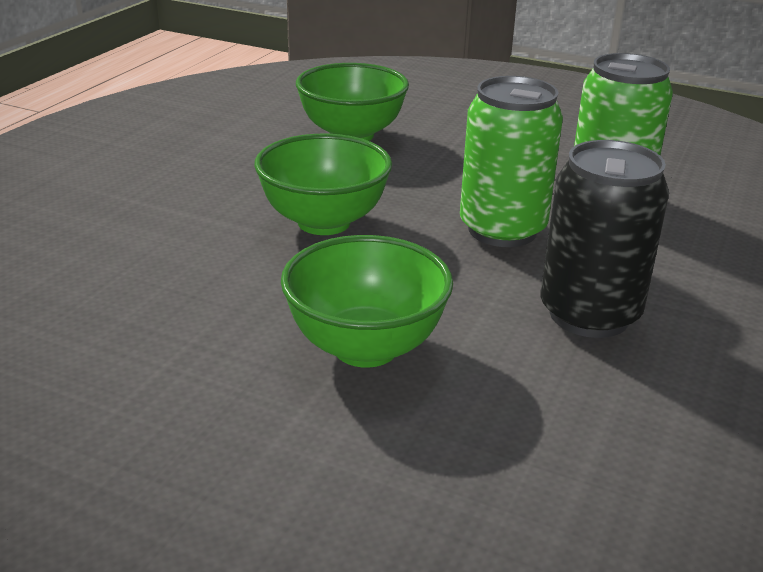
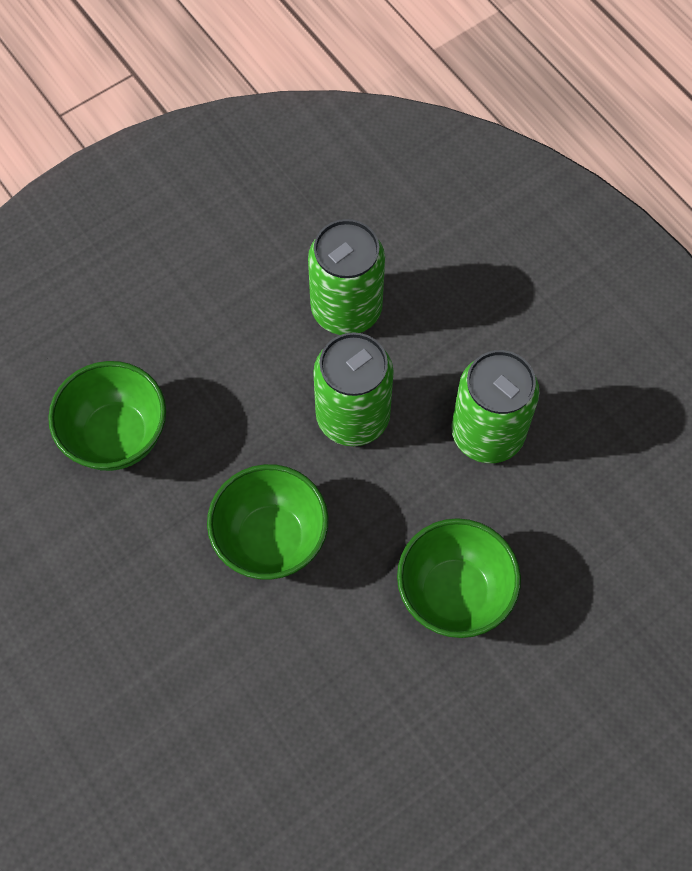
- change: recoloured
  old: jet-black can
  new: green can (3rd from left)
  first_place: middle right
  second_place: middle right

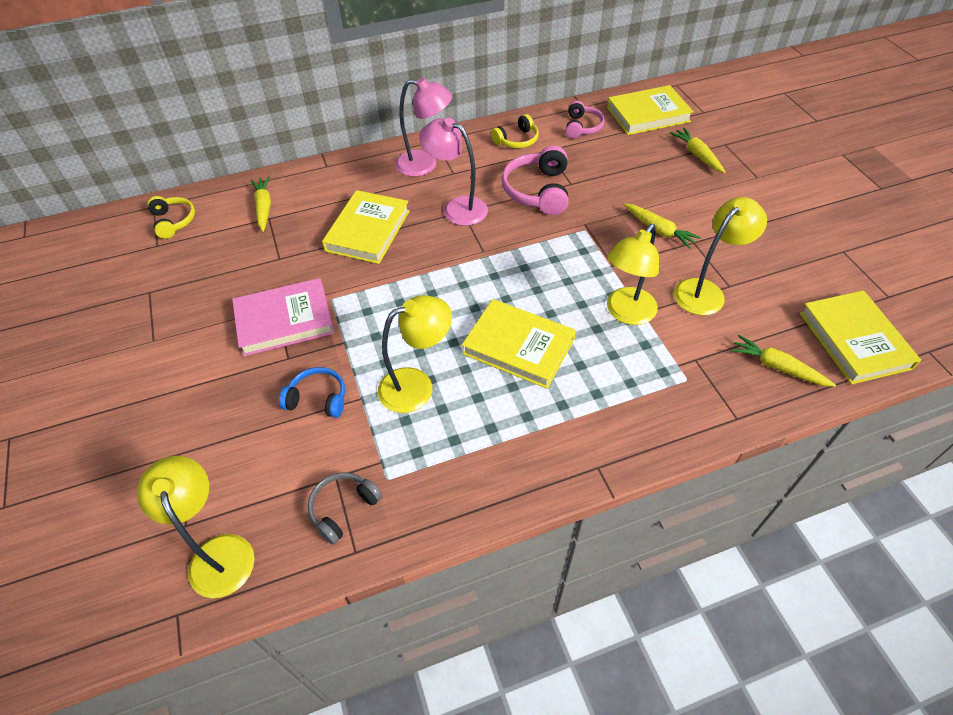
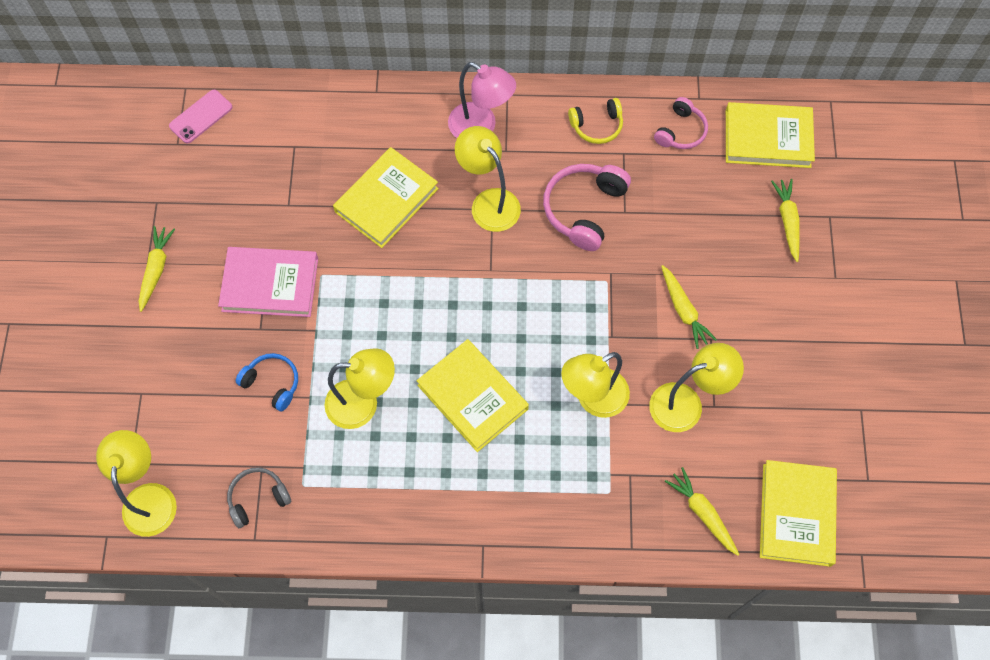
- change: moved
  old: yellow toy carrot (1st from left)
  first_place: top left
  second_place: middle left
- change: replaced
  old: yellow over-ear headphones (1st from left)
  new: pink smartphone
  first_place: top left
  second_place: top left
- change: recoloured
  old: pink lamp (2nd from left)
  new: yellow lamp (3rd from left)
  first_place: top centre
  second_place: top centre

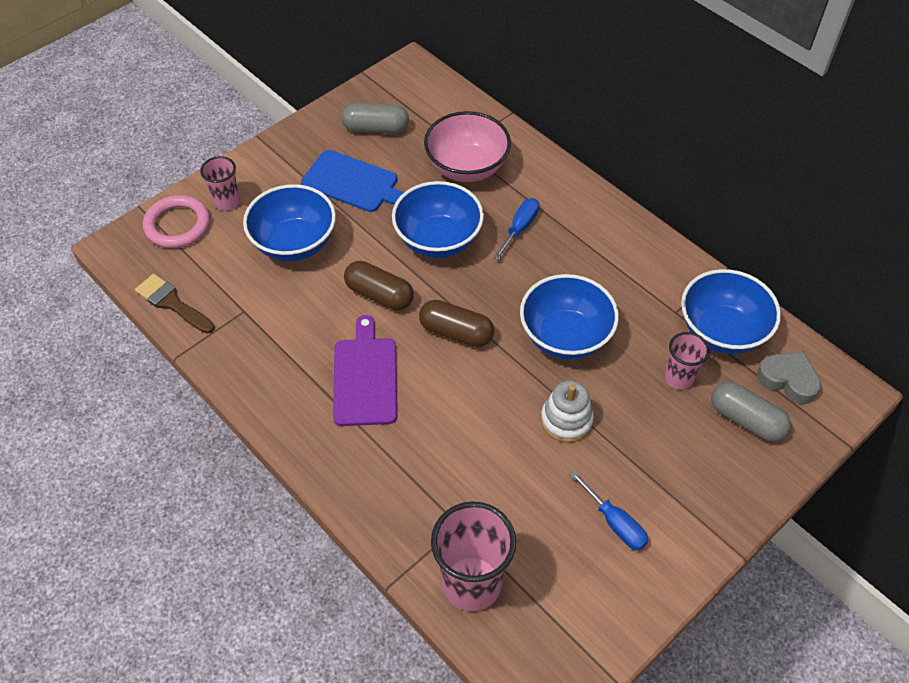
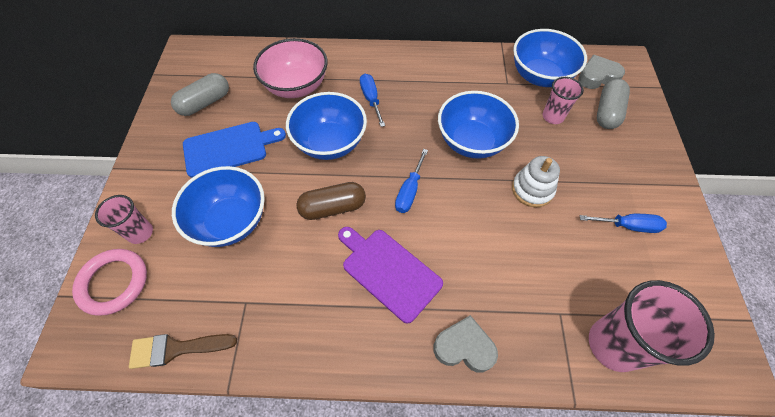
- change: replaced
  old: dark brown pill (2nd from left)
  new: blue hand screwdriver (2nd from left)
  first_place: centre
  second_place: centre
- change: added
  new: grey heart (1st from left)
  second_place: bottom centre
- change: turned
  old: grey pill (2nd from left)
  first_place: middle right
  second_place: top right
  degrees: -60

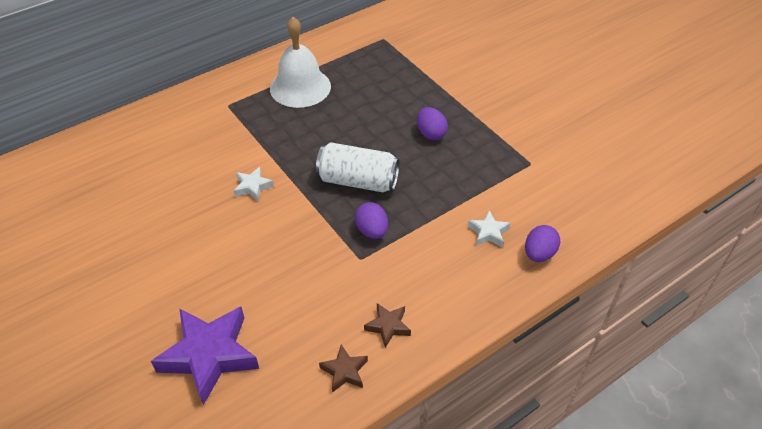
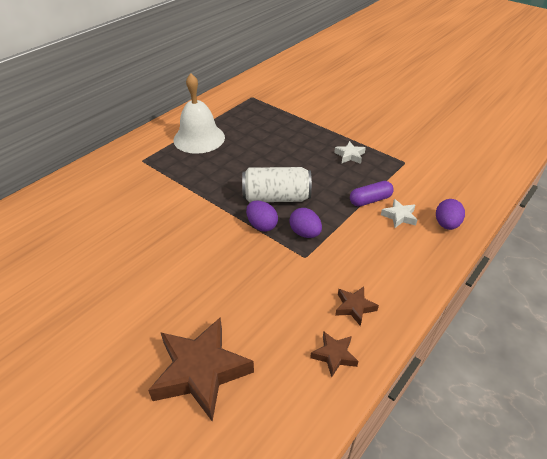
- change: recoloured
  old: violet star shape
  new: dark brown star shape (1st from left)
  first_place: bottom left
  second_place: bottom centre
- change: moved
  old: violet toy egg (2nd from left in the first image)
  new: violet toy egg (1st from left)
  first_place: top centre
  second_place: centre
- change: moved
  old: white star shape (1st from left)
  first_place: middle left
  second_place: top centre
- change: added
  new: violet pill
  second_place: middle right

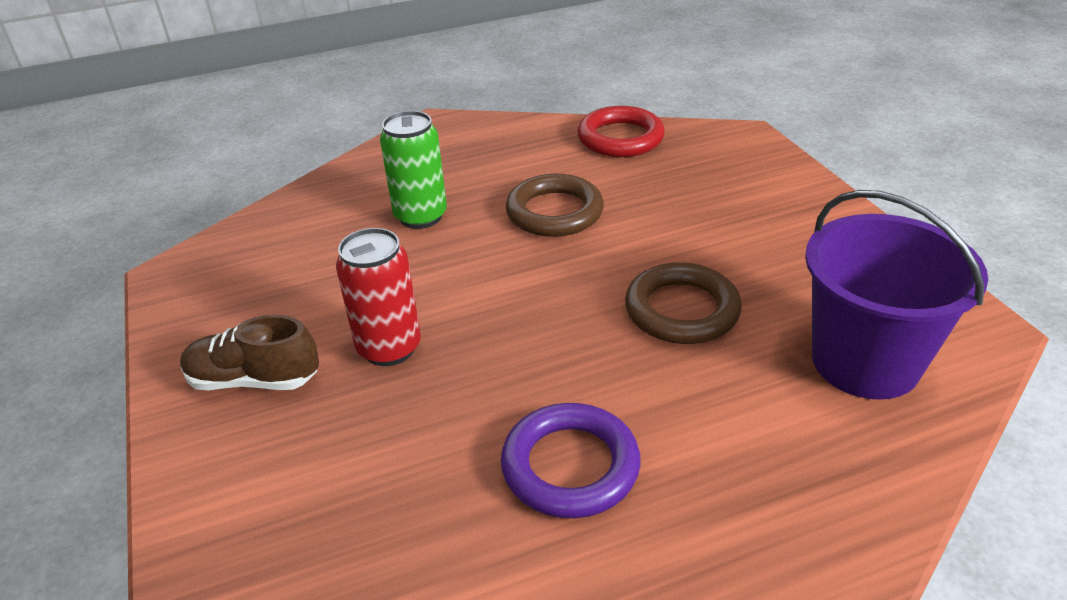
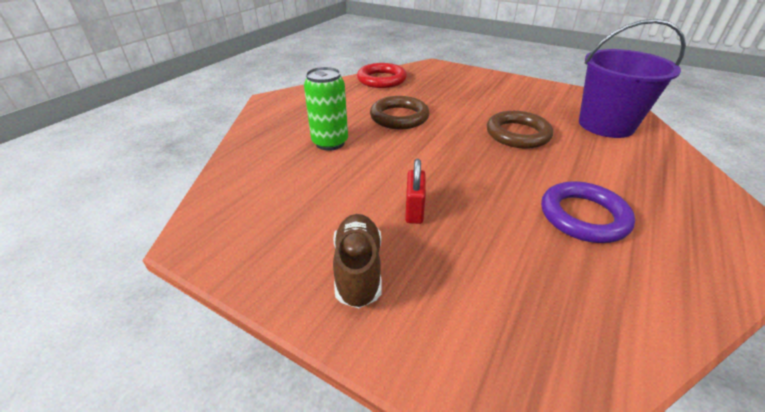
- change: turned
  old: dark brown shoe
  first_place: middle left
  second_place: centre
  degrees: 120
- change: replaced
  old: crimson can
  new: crimson lock
  first_place: centre
  second_place: centre

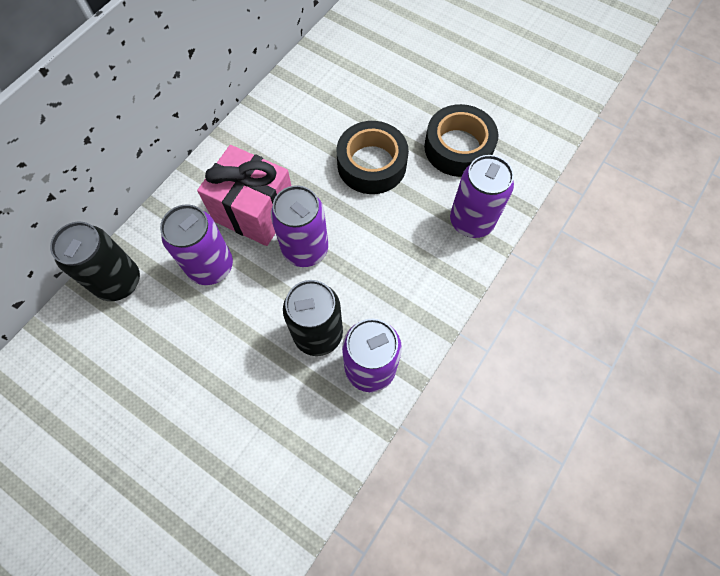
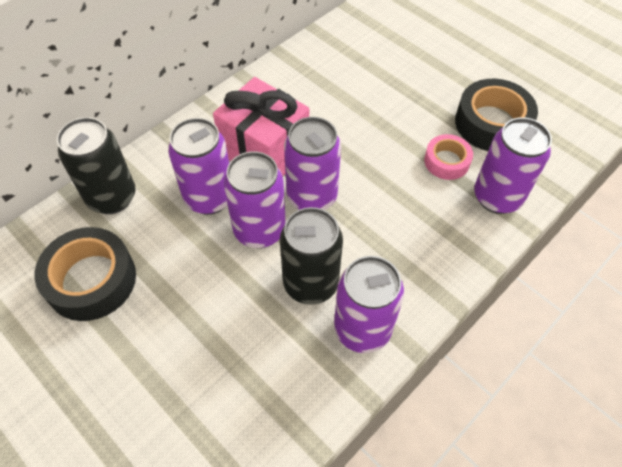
- change: moved
  old: jet-black sticky tape (1st from left)
  first_place: top centre
  second_place: middle left
- change: added
  new: violet can (2nd from left)
  second_place: centre
- change: added
  new: pink sticky tape
  second_place: middle right

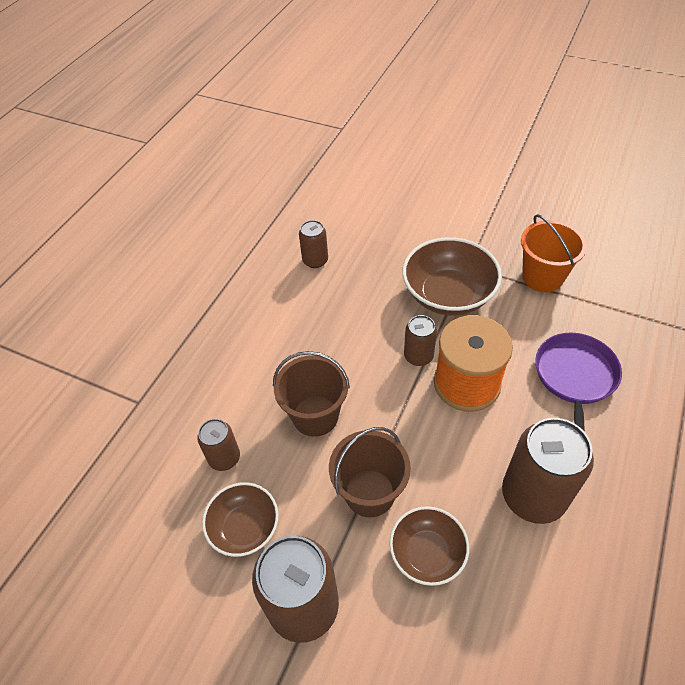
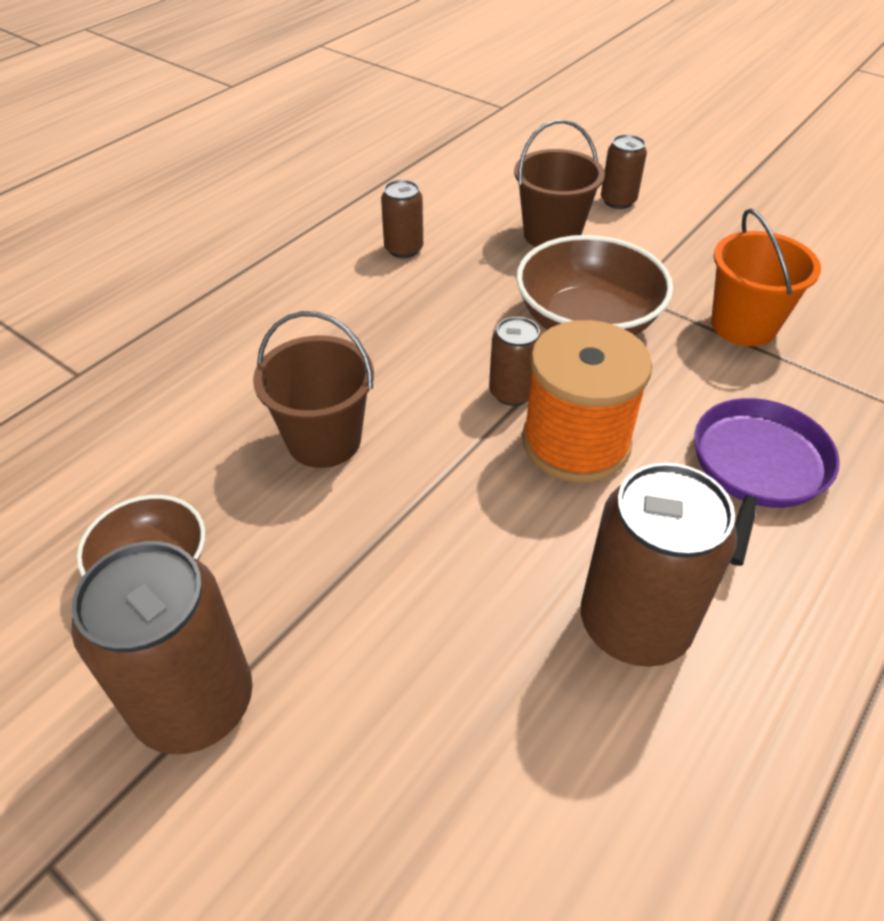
- change: moved
  old: dark brown bucket (2nd from left)
  first_place: bottom centre
  second_place: top centre
- change: moved
  old: dark brown can (1st from left in the first image)
  new: dark brown can (4th from left)
  first_place: middle left
  second_place: top right
- change: removed
  old: dark brown bowl (2nd from left)
  first_place: bottom centre

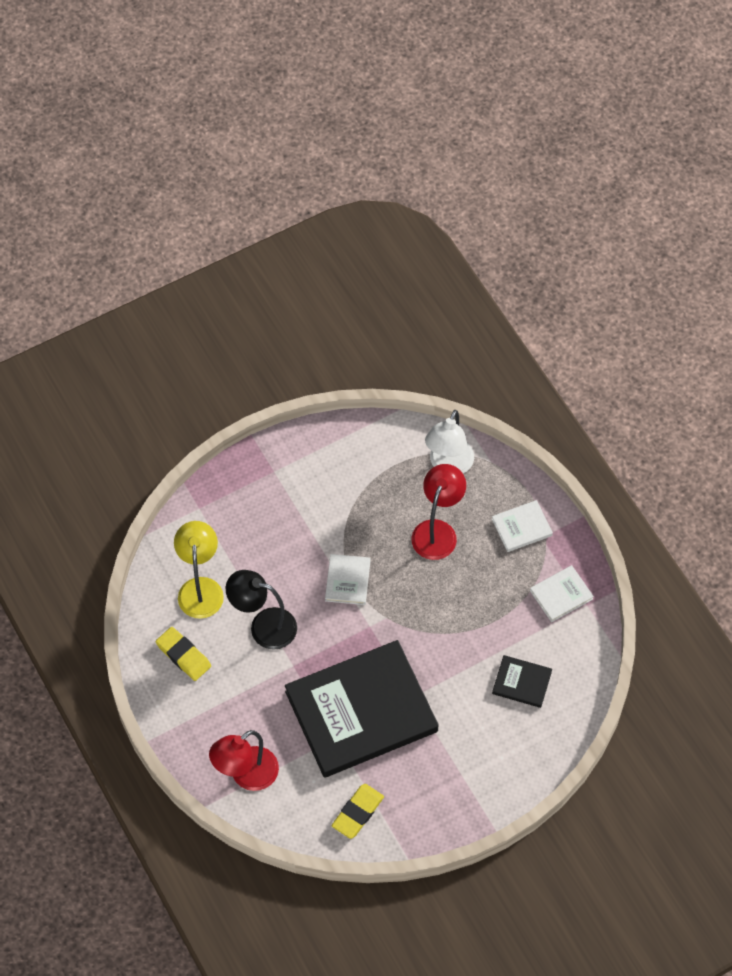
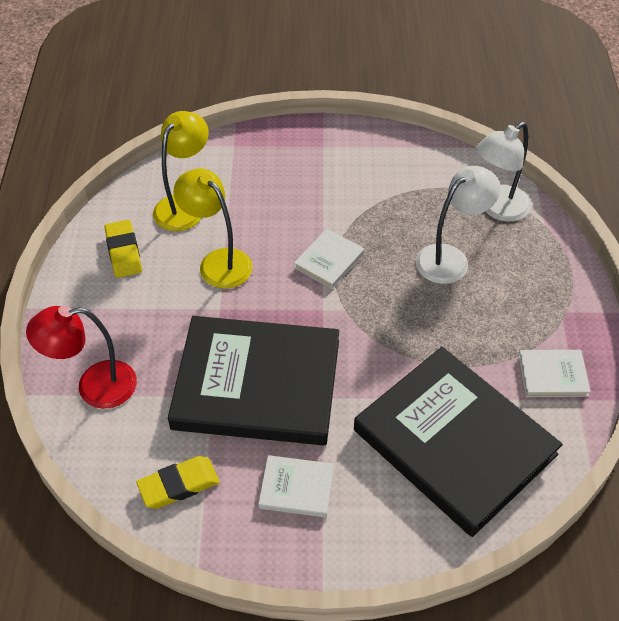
- change: recoloured
  old: jet-black lamp
  new: yellow lamp (2nd from left)
  first_place: centre
  second_place: centre
- change: moved
  old: white hardcover (2nd from left in the first image)
  new: white hardcover (1st from left)
  first_place: middle right
  second_place: bottom centre
- change: resized
  old: jet-black hardcover (2nd from left)
  first_place: bottom right
  second_place: bottom right
  factor: 2.43
- change: recoloured
  old: crimson lamp (2nd from left)
  new: white lamp (1st from left)
  first_place: centre
  second_place: middle right

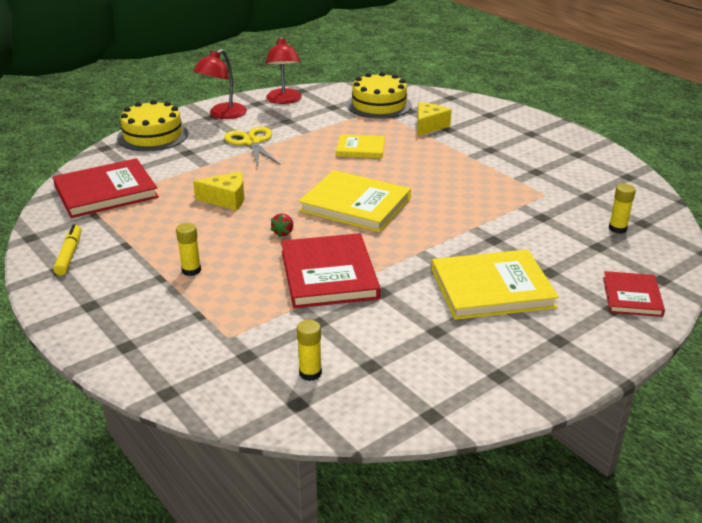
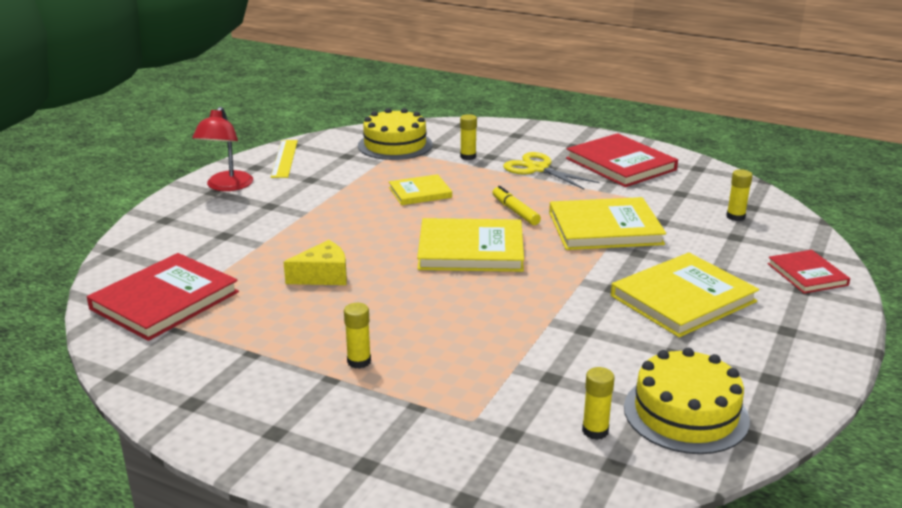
- change: replaced
  old: crimson lamp (2nd from left)
  new: yellow measuring stick
  first_place: top centre
  second_place: top left
- change: replaced
  old: yellow cheese (2nd from left)
  new: yellow stick of glue (2nd from left)
  first_place: top centre
  second_place: top centre
- change: moved
  old: yellow felt pen
  first_place: middle left
  second_place: centre
- change: moved
  old: yellow scissors
  first_place: top centre
  second_place: centre
- change: added
  new: yellow hardcover (3rd from left)
  second_place: middle right
- change: moved
  old: crimson hardcover (2nd from left)
  first_place: centre
  second_place: top right
- change: moved
  old: yellow layer cake (1st from left in the first image)
  new: yellow layer cake (2nd from left)
  first_place: top left
  second_place: bottom right
- change: removed
  old: crimson strawberry
  first_place: centre

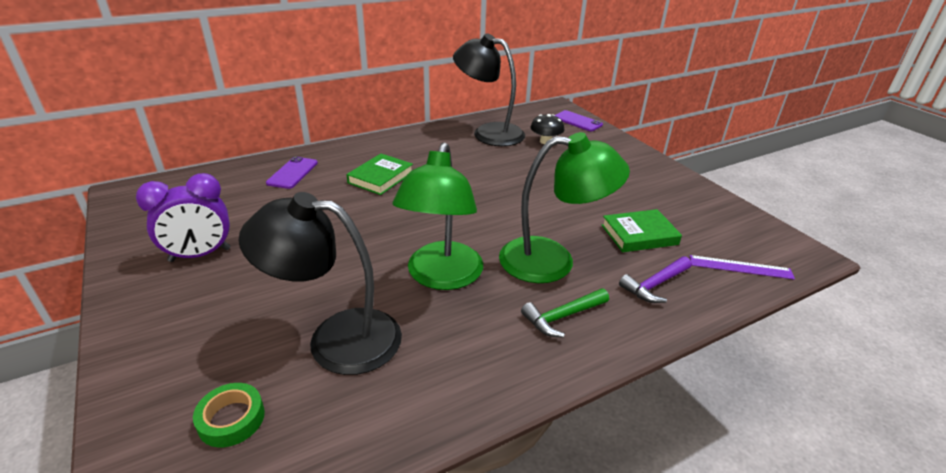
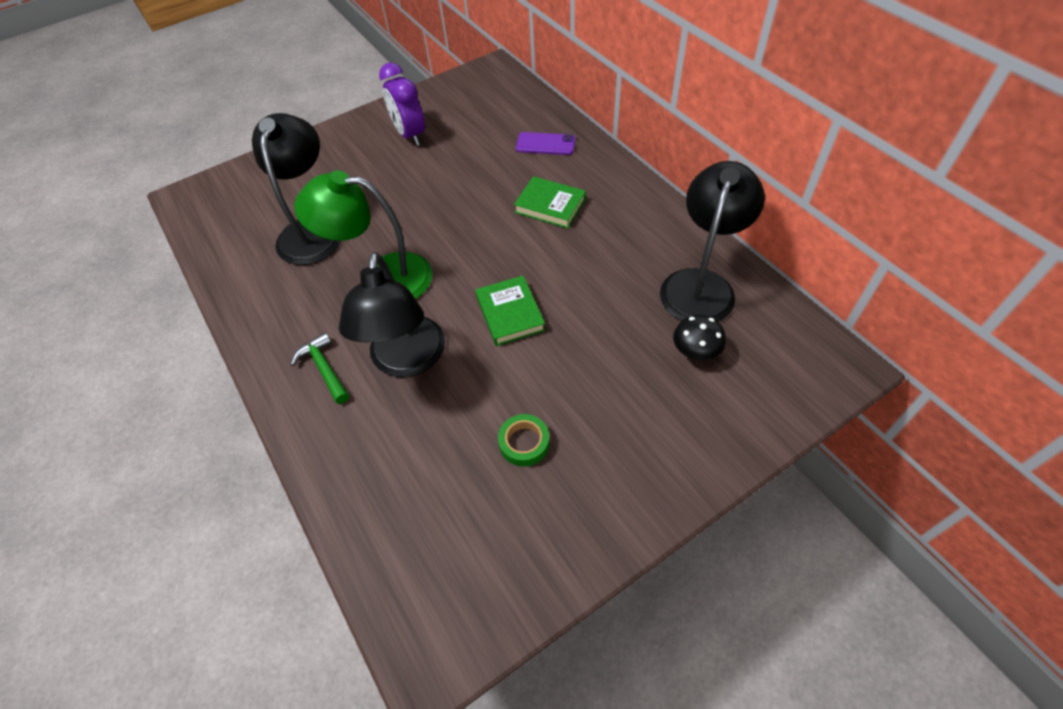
- change: recoloured
  old: green lamp (2nd from left)
  new: jet-black lamp (2nd from left)
  first_place: centre
  second_place: centre
- change: moved
  old: green hardcover (2nd from left in the first image)
  new: green hardcover (1st from left)
  first_place: middle right
  second_place: centre
- change: moved
  old: green sticky tape
  first_place: bottom left
  second_place: centre
- change: removed
  old: violet smartphone (2nd from left)
  first_place: top centre
- change: removed
  old: violet hammer
  first_place: middle right
- change: removed
  old: violet measuring stick
  first_place: middle right

